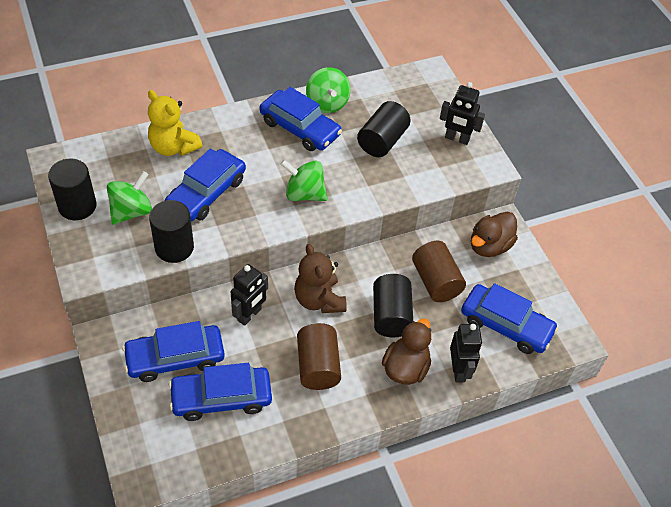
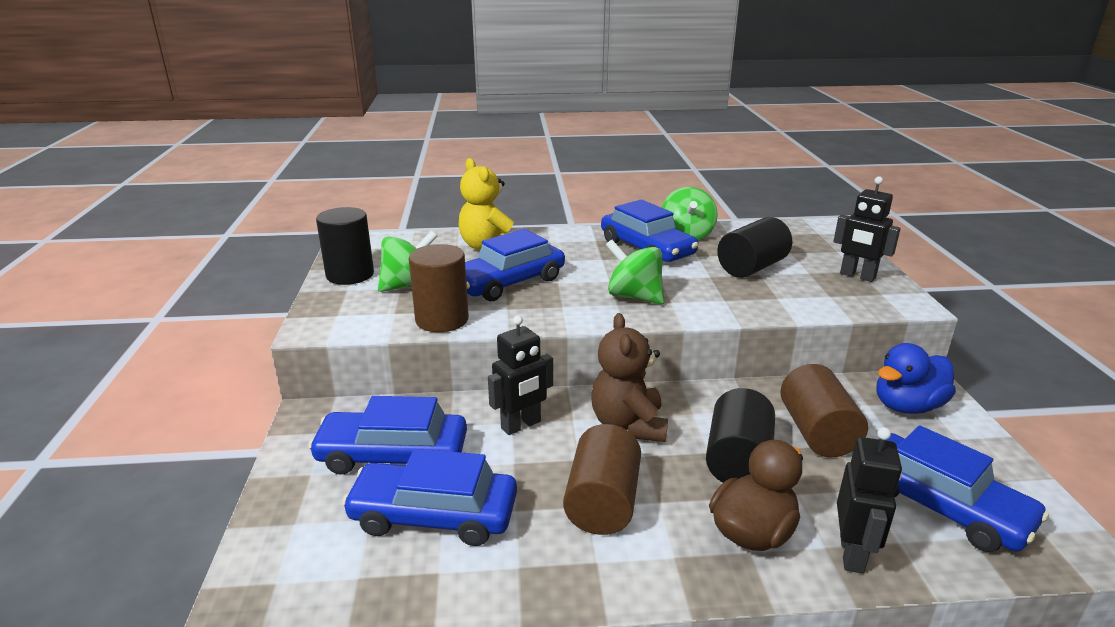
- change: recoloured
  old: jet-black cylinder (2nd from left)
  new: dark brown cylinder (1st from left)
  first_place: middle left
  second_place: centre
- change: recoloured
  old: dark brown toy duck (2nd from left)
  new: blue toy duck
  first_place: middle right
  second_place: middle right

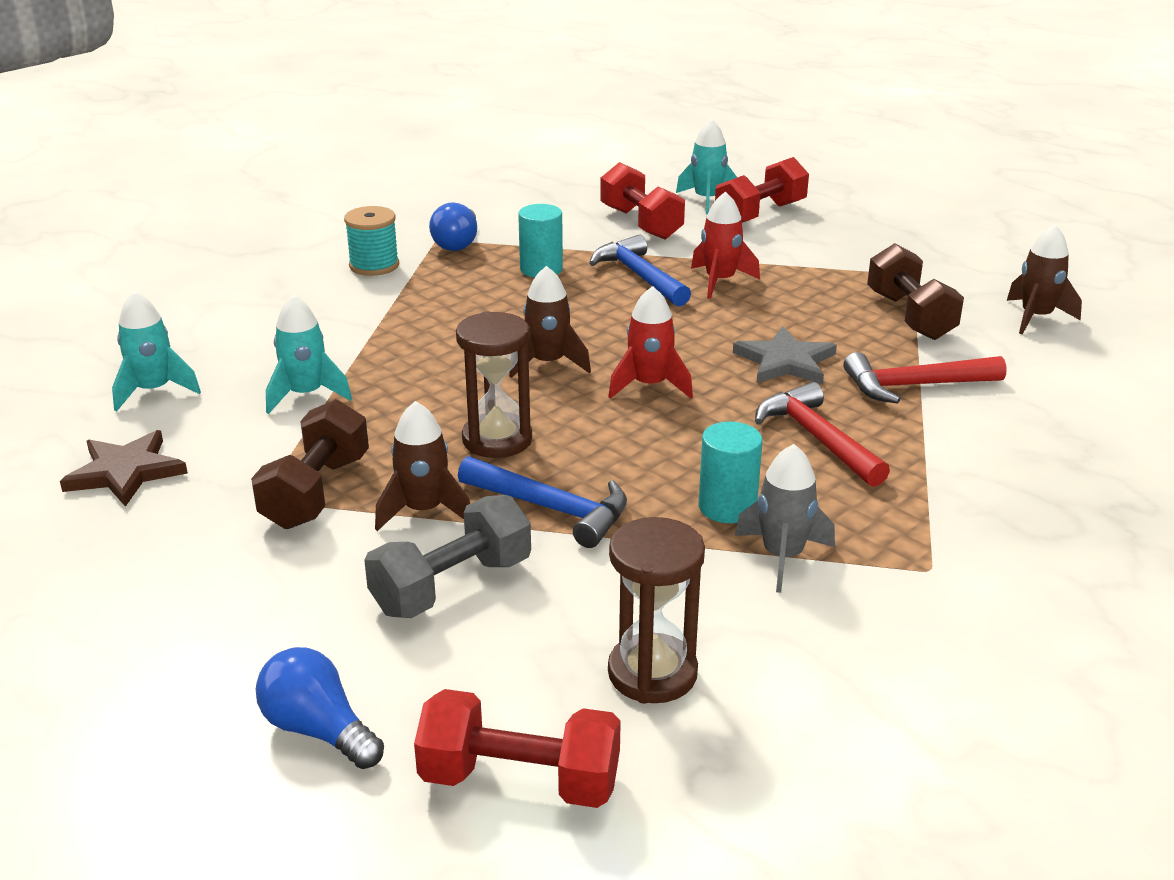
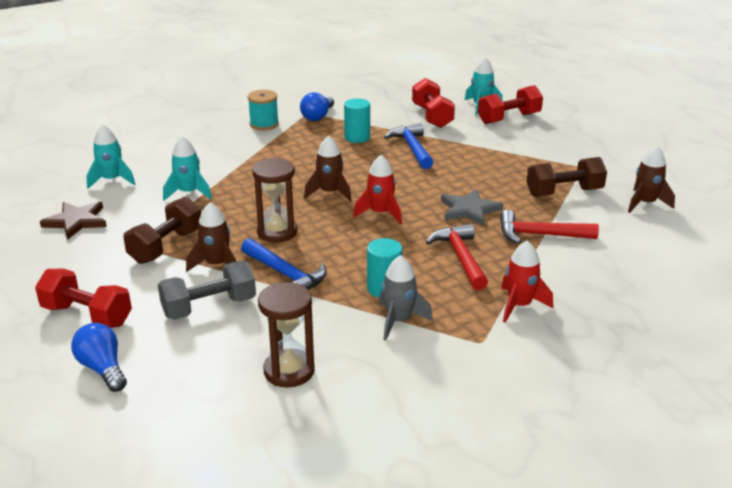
- change: moved
  old: crimson free weight (1st from left)
  first_place: bottom centre
  second_place: middle left
- change: moved
  old: crimson toy rocket (2nd from left)
  first_place: top centre
  second_place: middle right
- change: turned
  old: dark brown free weight (2nd from left)
  first_place: top right
  second_place: middle right
  degrees: 75

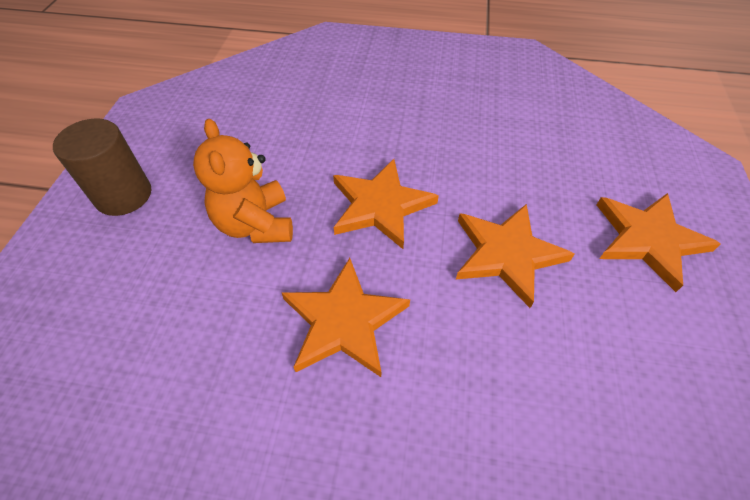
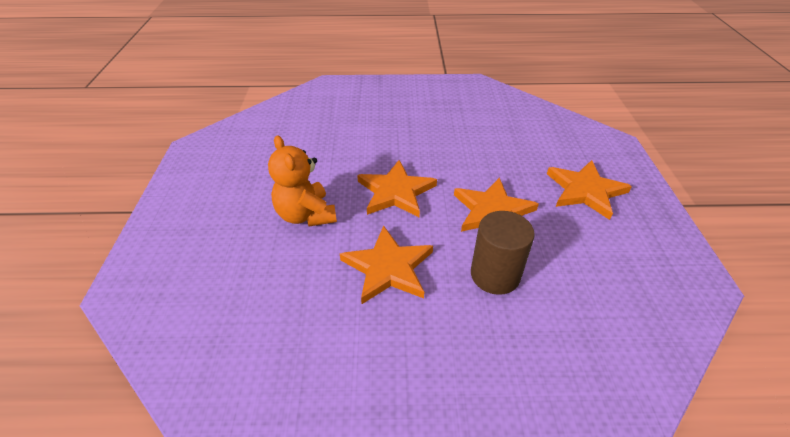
- change: moved
  old: dark brown cylinder
  first_place: middle left
  second_place: centre

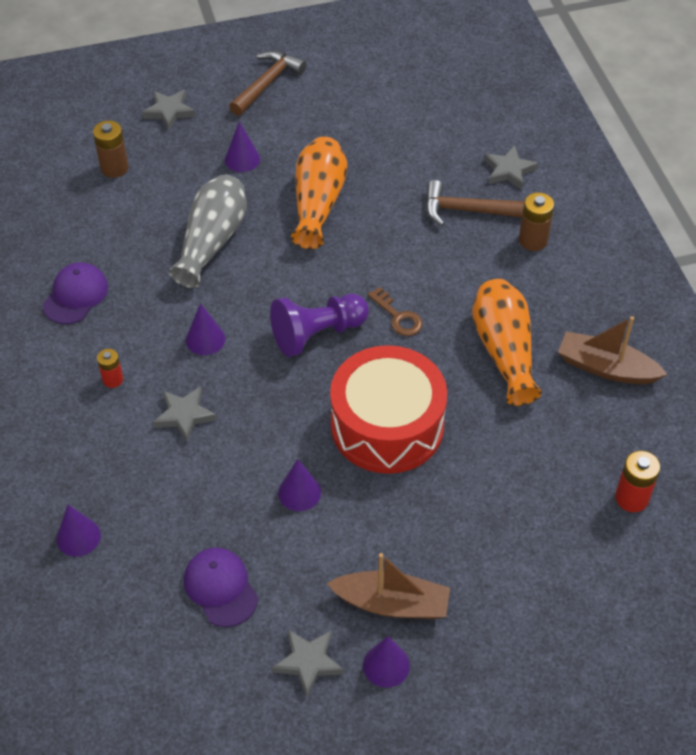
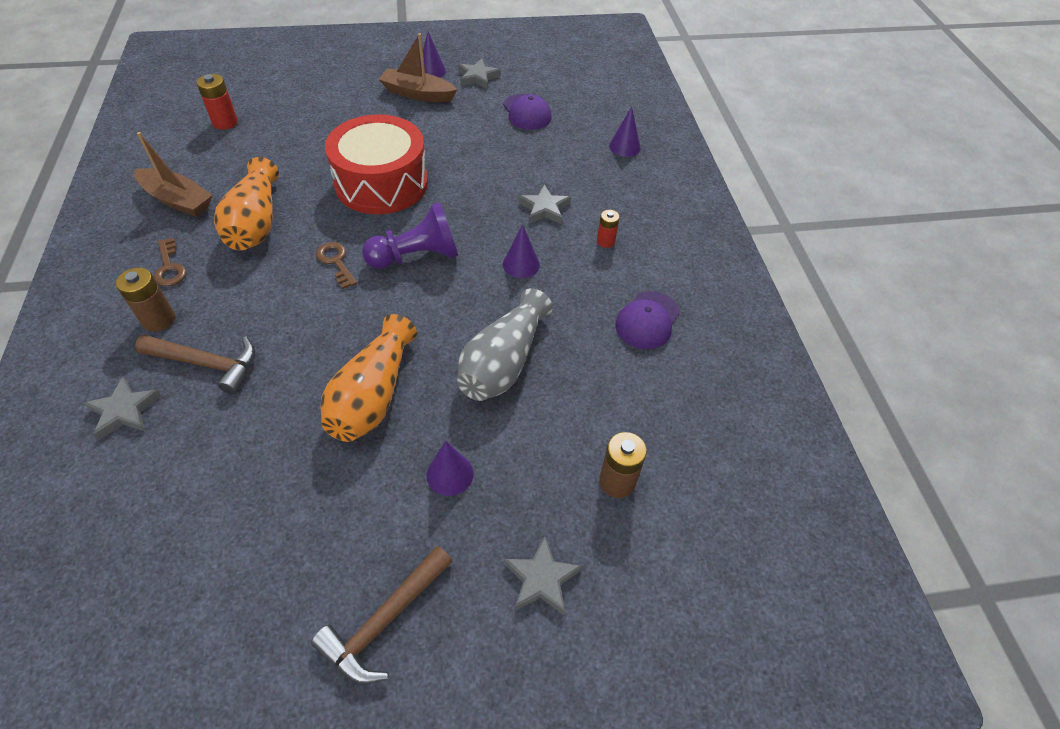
- change: added
  new: dark brown latchkey (1st from left)
  second_place: middle left
- change: removed
  old: violet cone shape (4th from left)
  first_place: centre

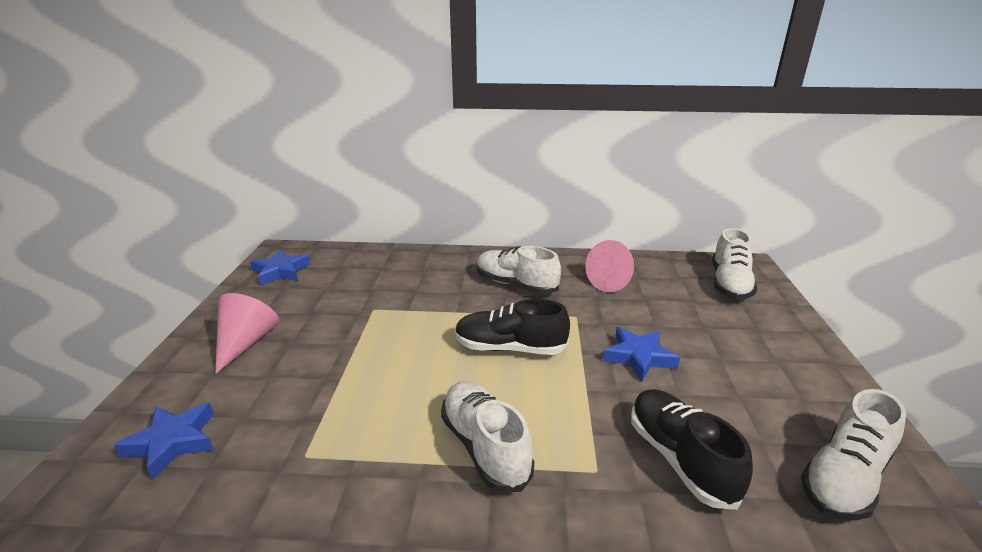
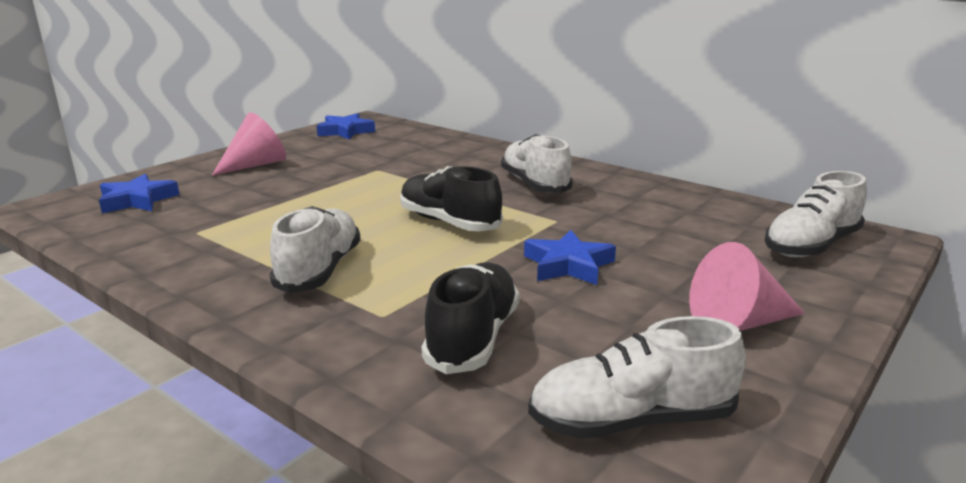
- change: moved
  old: pink cone shape (2nd from left)
  first_place: centre
  second_place: middle right

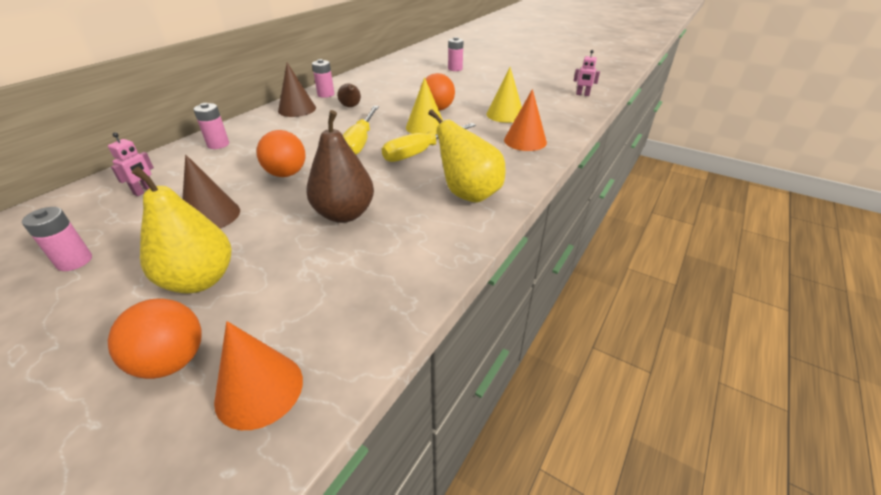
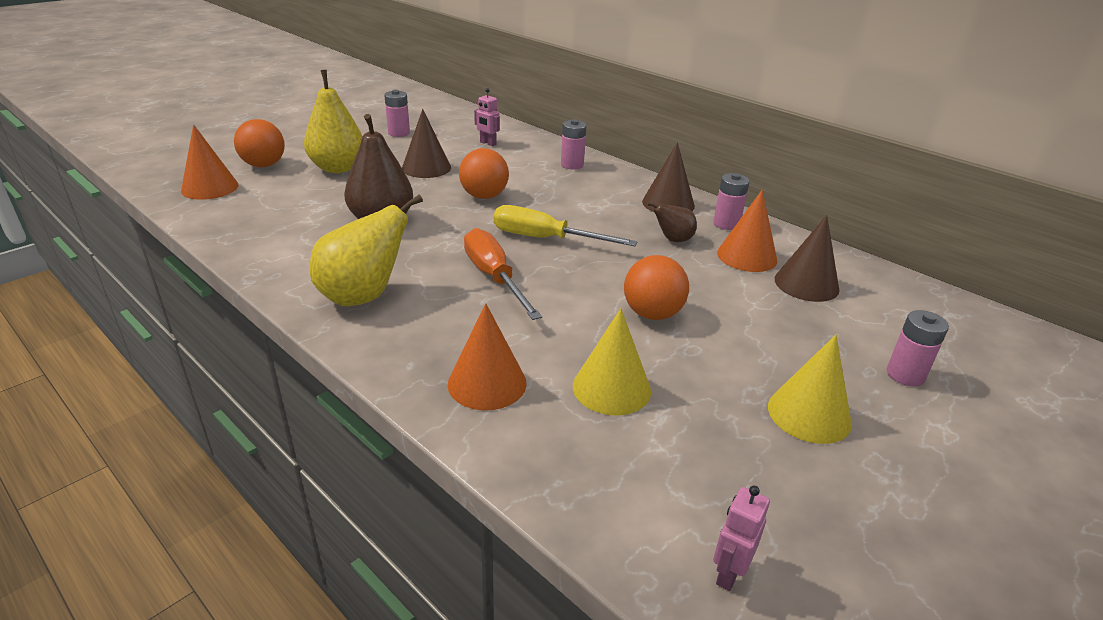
- change: recoloured
  old: yellow hand screwdriver (2nd from left)
  new: bright orange hand screwdriver
  first_place: top centre
  second_place: centre
- change: added
  new: bright orange cone shape (3rd from left)
  second_place: middle right
- change: moved
  old: yellow cone shape (1st from left in the first image)
  new: yellow cone shape (2nd from left)
  first_place: top centre
  second_place: middle right
- change: added
  new: dark brown cone shape (3rd from left)
  second_place: middle right

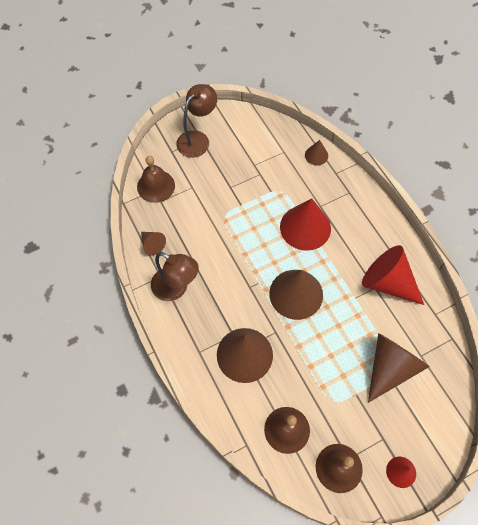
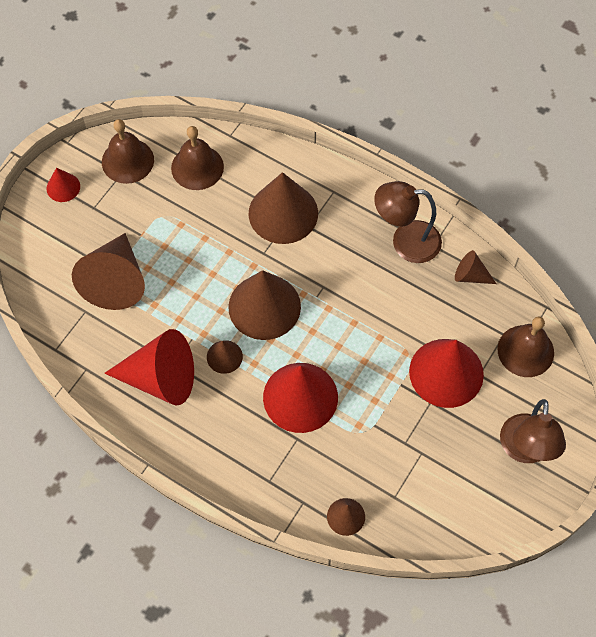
- change: added
  new: dark brown cone shape (2nd from left)
  second_place: centre
- change: added
  new: crimson cone shape (4th from left)
  second_place: middle right

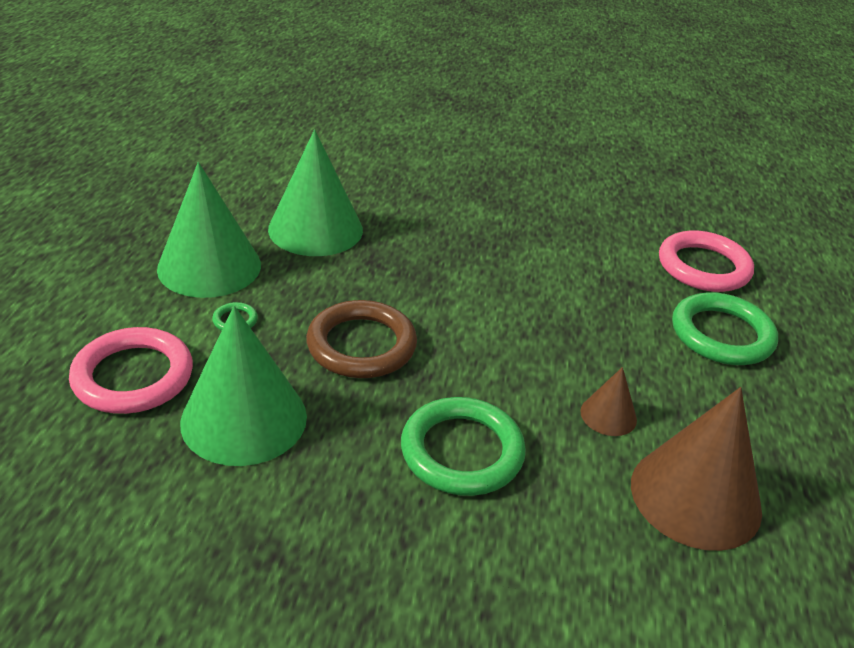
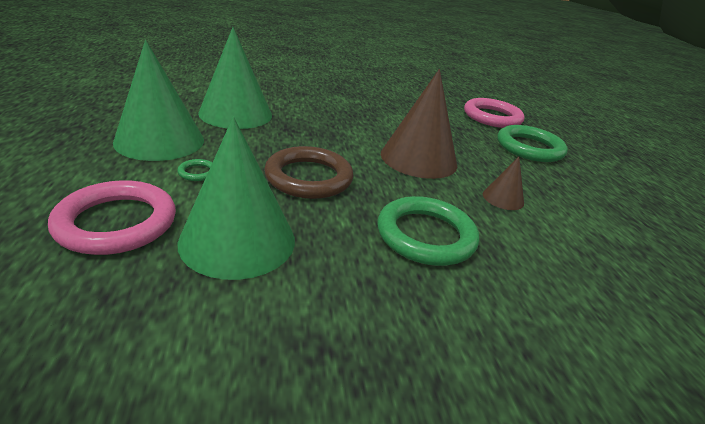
- change: moved
  old: dark brown cone shape (2nd from left in the first image)
  new: dark brown cone shape (1st from left)
  first_place: bottom right
  second_place: top centre

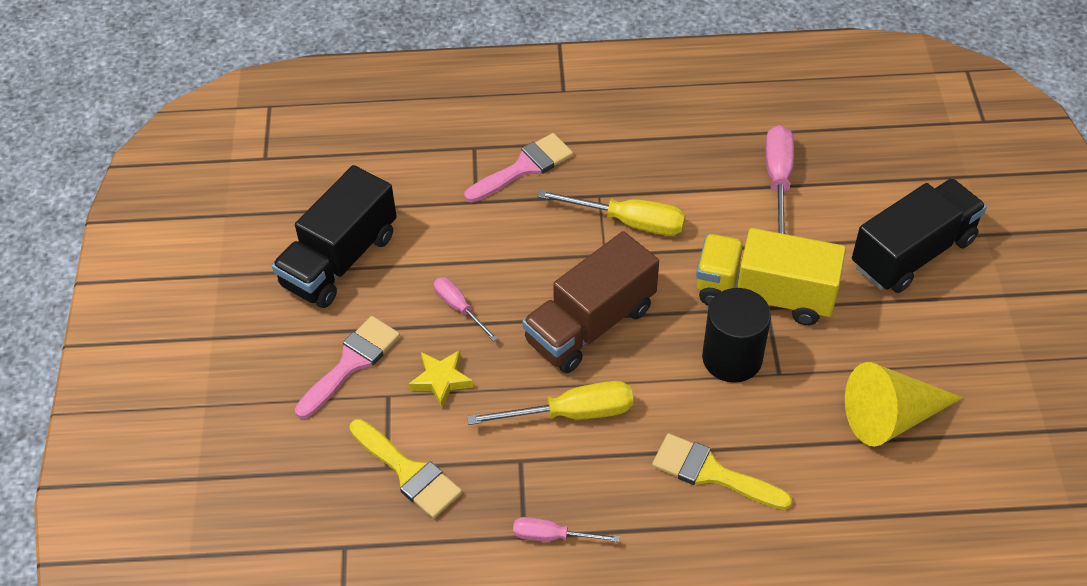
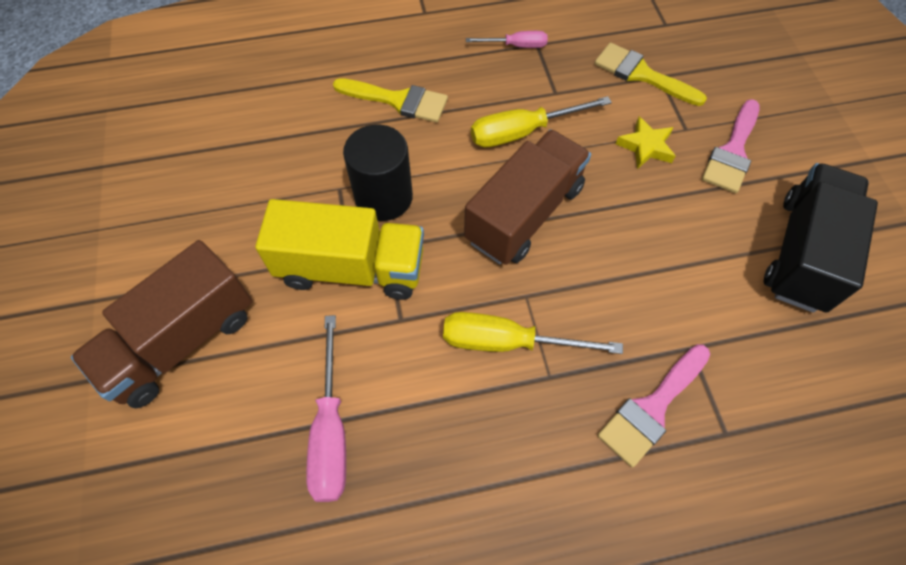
- change: recoloured
  old: jet-black toy truck (2nd from left)
  new: dark brown toy truck (1st from left)
  first_place: middle right
  second_place: middle left
- change: removed
  old: pink hand screwdriver (1st from left)
  first_place: centre
- change: removed
  old: yellow cone shape
  first_place: bottom right

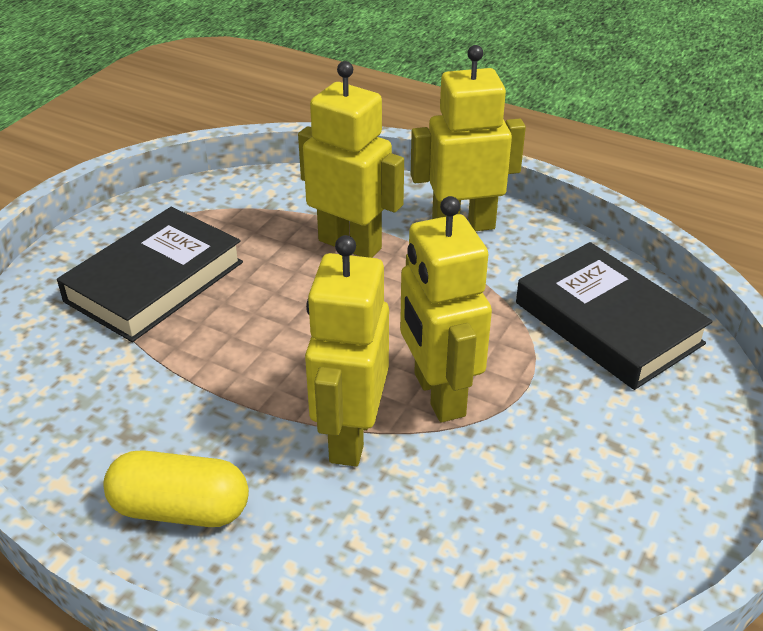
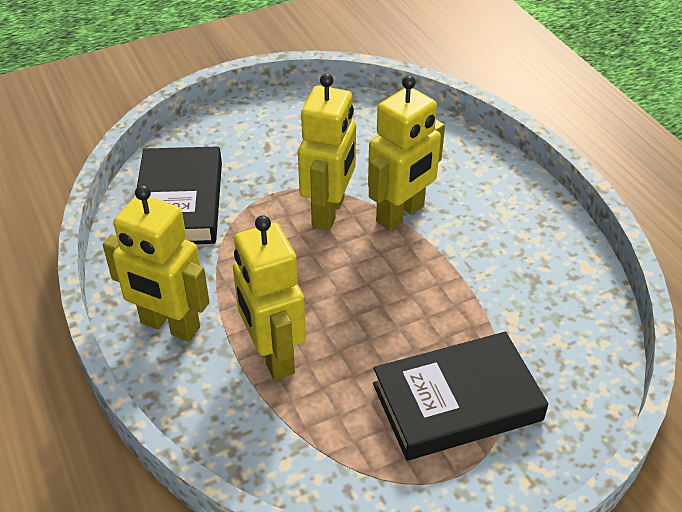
- change: removed
  old: yellow pill
  first_place: bottom left

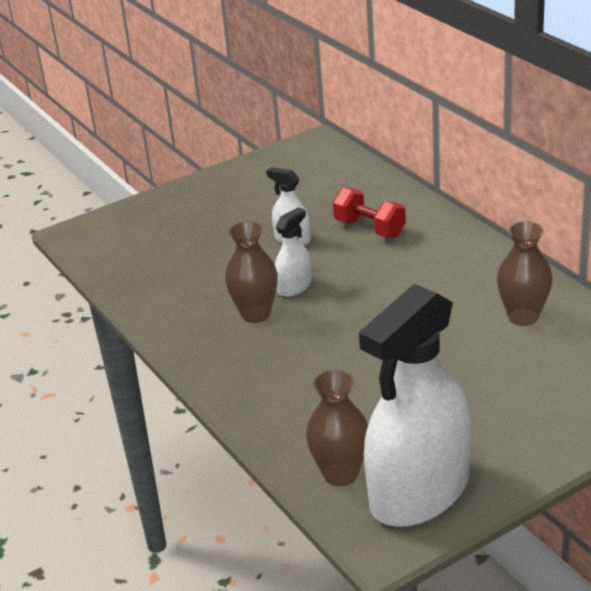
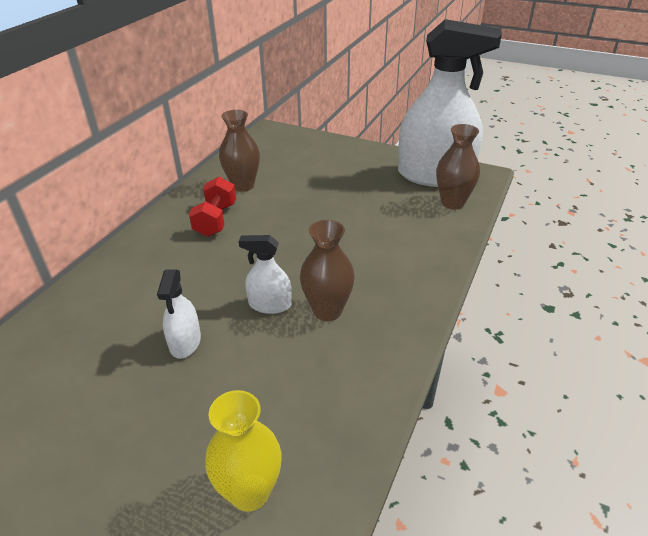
- change: moved
  old: crimson free weight
  first_place: centre
  second_place: middle left
- change: added
  new: yellow tall vase
  second_place: bottom centre

